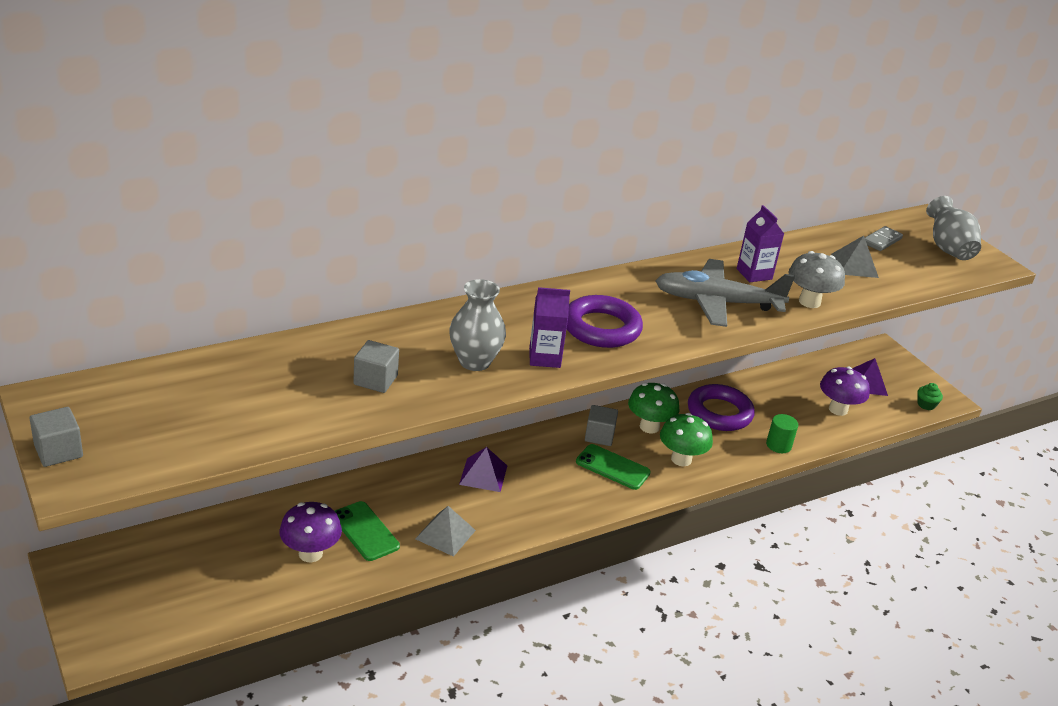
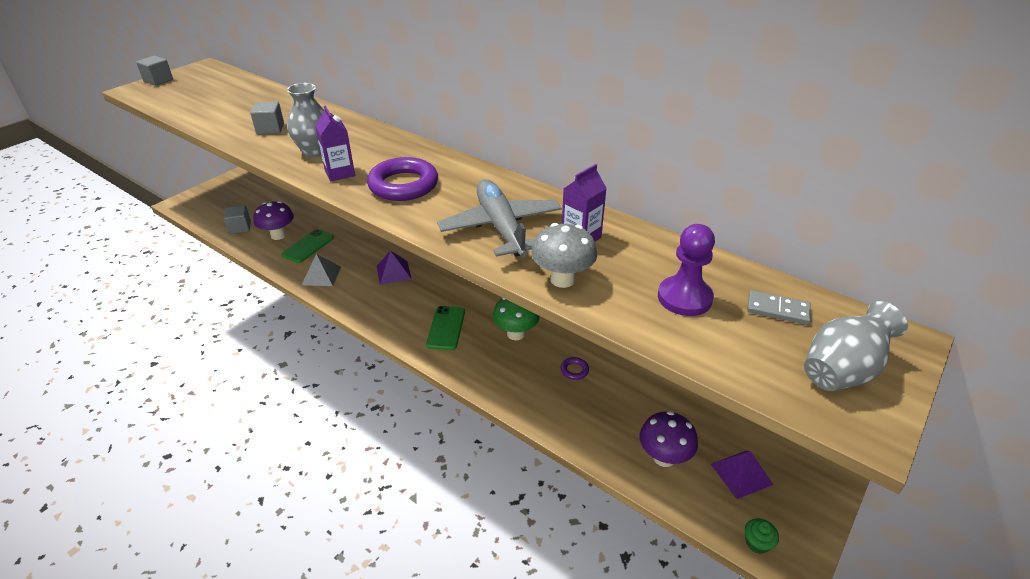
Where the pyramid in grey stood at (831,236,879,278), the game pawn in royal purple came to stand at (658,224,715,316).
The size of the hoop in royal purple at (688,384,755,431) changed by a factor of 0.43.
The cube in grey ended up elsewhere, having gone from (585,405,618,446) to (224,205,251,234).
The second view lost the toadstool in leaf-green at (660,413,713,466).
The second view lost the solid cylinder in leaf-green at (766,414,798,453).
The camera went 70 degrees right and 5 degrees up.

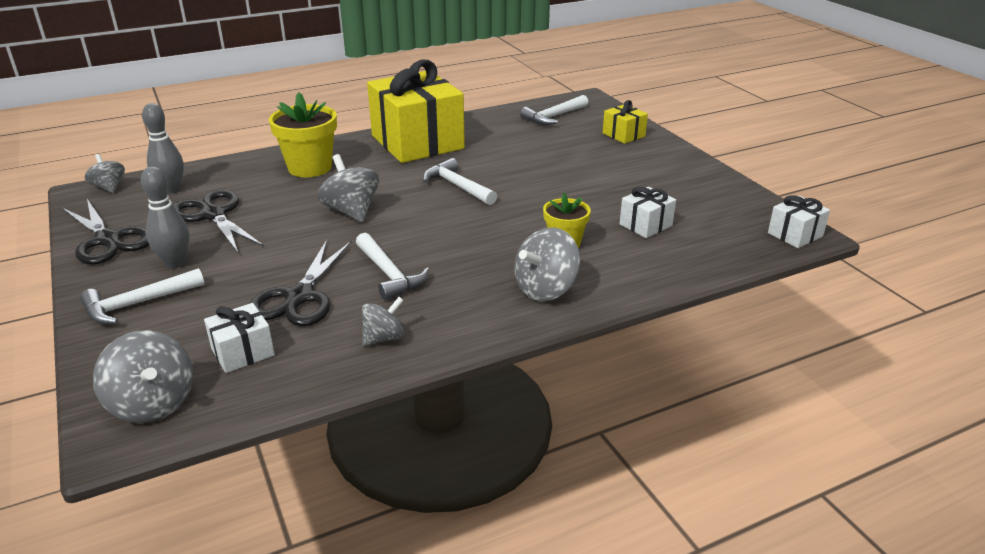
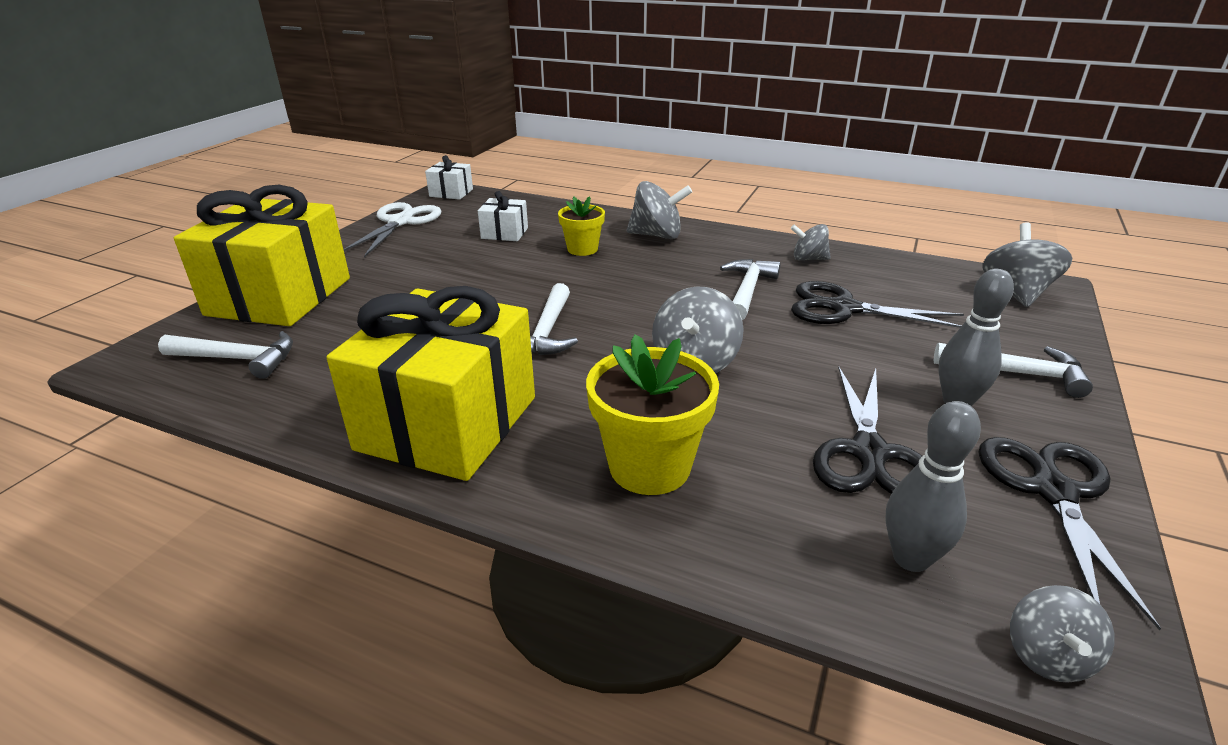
The size of the gift in golden at (603,100,648,144) changed by a factor of 2.30.
The shears in black at (249,240,352,326) ended up facing another way, 135 degrees counterclockwise from before.
The second view lost the gift in pure white at (204,303,275,373).
The second view gained the shears in pure white at (343,202,442,257).
The camera went 130 degrees left and 0 degrees up.

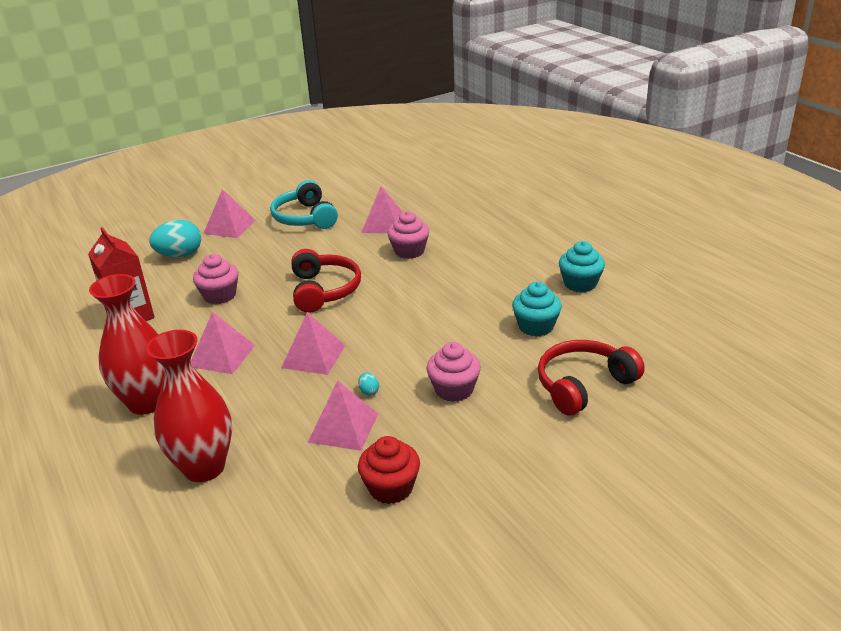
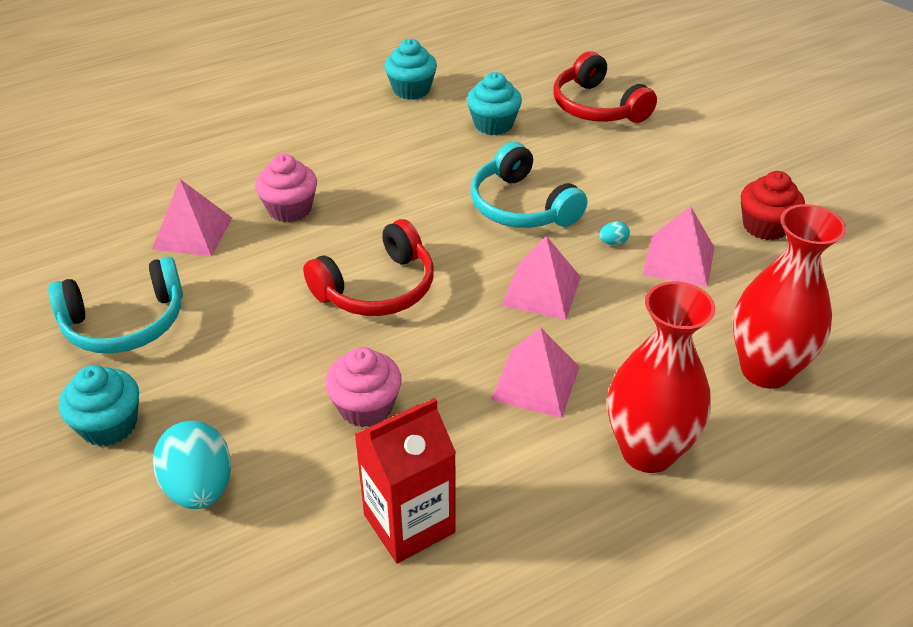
Where the pyramid in rose-pink stood at (203,189,256,238), the cupcake in teal came to stand at (59,365,139,446).
The headset in crimson at (291,249,361,313) ended up facing another way, 150 degrees clockwise from before.
The second view lost the cupcake in rose-pink at (426,342,481,402).
The second view gained the headset in teal at (471,142,588,228).
The camera went 90 degrees left and 10 degrees up.

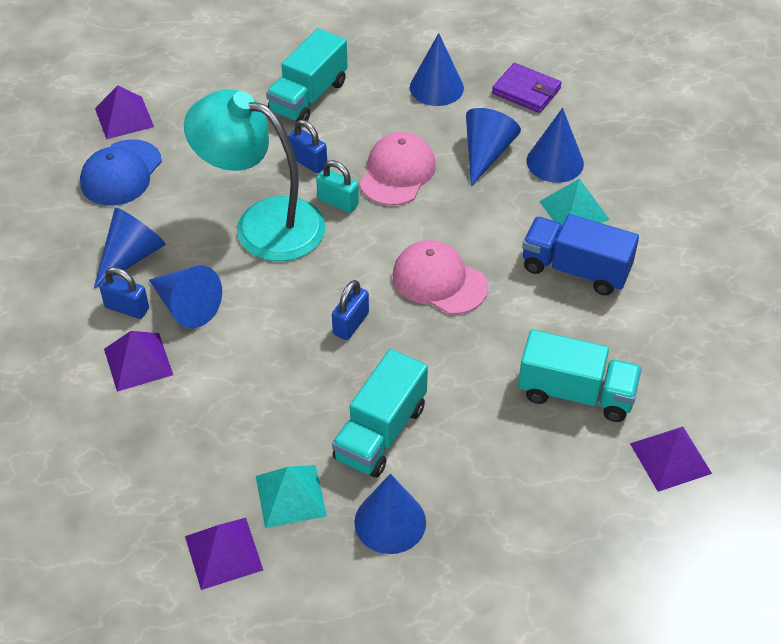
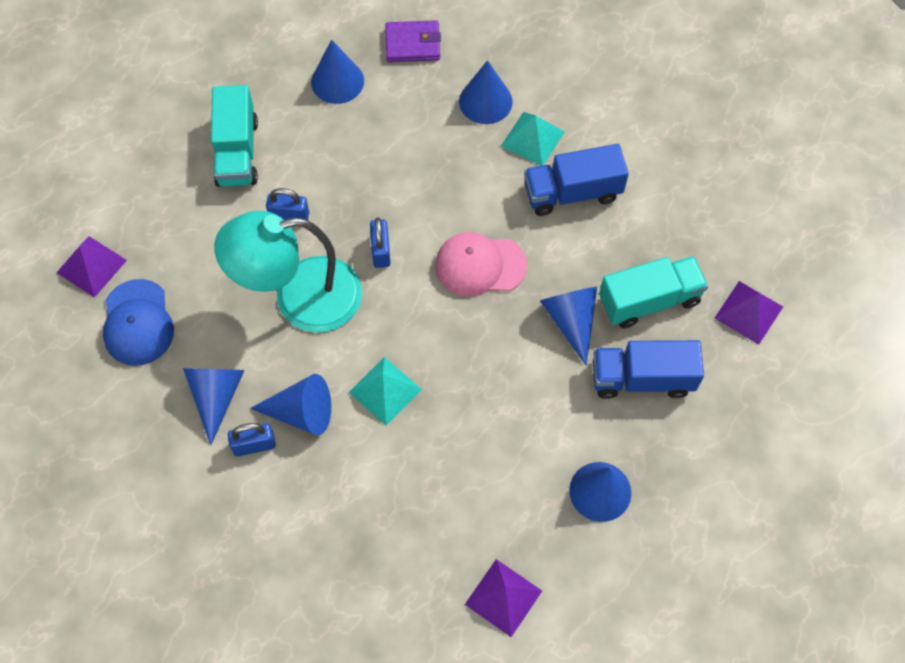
The cone shape in blue ended up elsewhere, having gone from (466,108,521,186) to (540,287,597,366).
The second view lost the peaked cap in rose-pink at (360,132,436,206).
The second view lost the small lock in teal at (316,160,359,213).
The small lock in blue ended up elsewhere, having gone from (332,280,369,340) to (370,218,390,268).
The second view lost the pyramid in royal purple at (104,331,173,392).
The second view lost the truck in teal at (332,349,428,478).
The pyramid in teal ended up elsewhere, having gone from (256,465,327,528) to (348,357,422,425).
The second view gained the truck in blue at (593,340,704,399).
The camera went 35 degrees left and 15 degrees up.

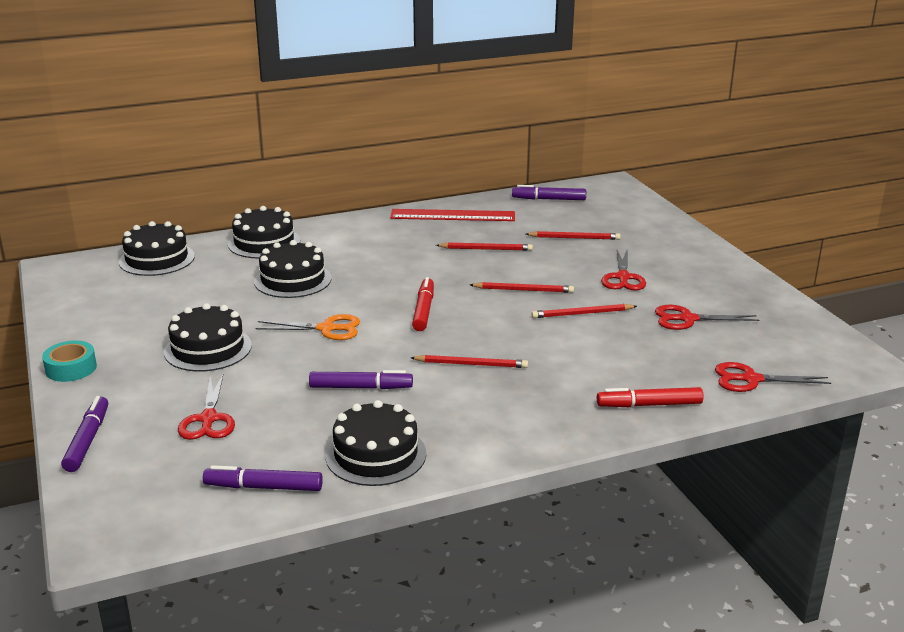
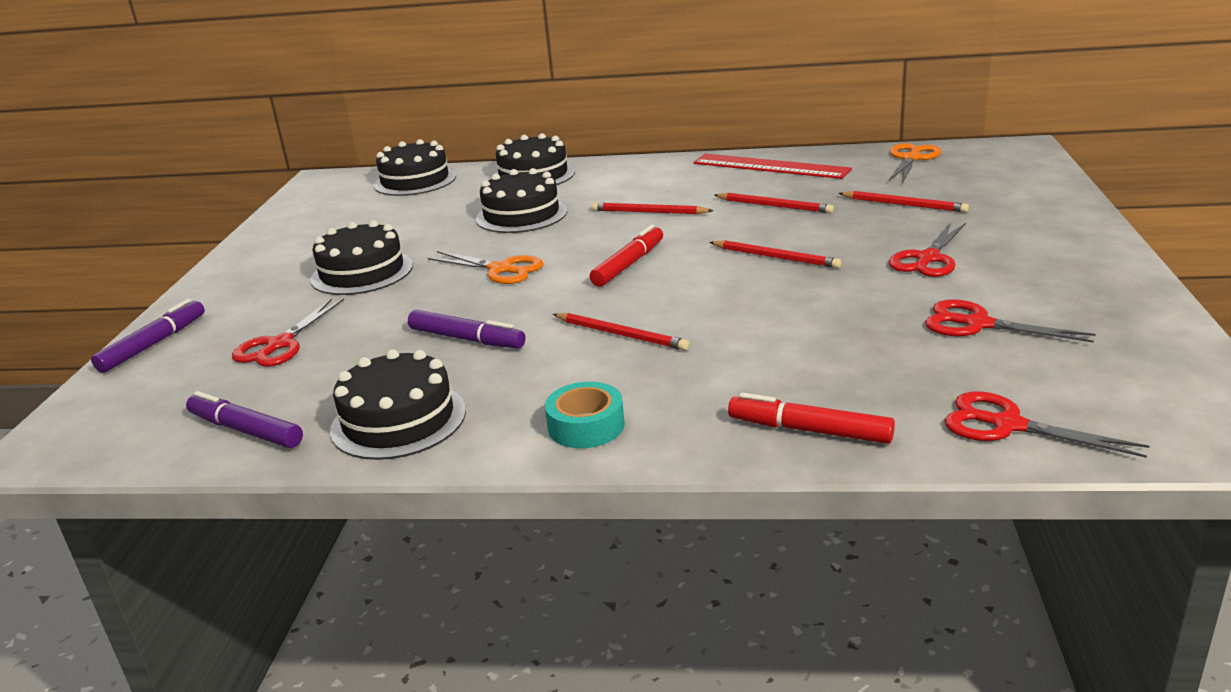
Where the marker in royal purple stood at (512,185,586,200), the shears in orange came to stand at (889,143,942,183).
The pencil in crimson ended up elsewhere, having gone from (532,304,637,318) to (591,202,713,214).
The roll of tape in teal ended up elsewhere, having gone from (42,341,97,382) to (545,382,625,448).
The camera went 30 degrees right and 0 degrees up.

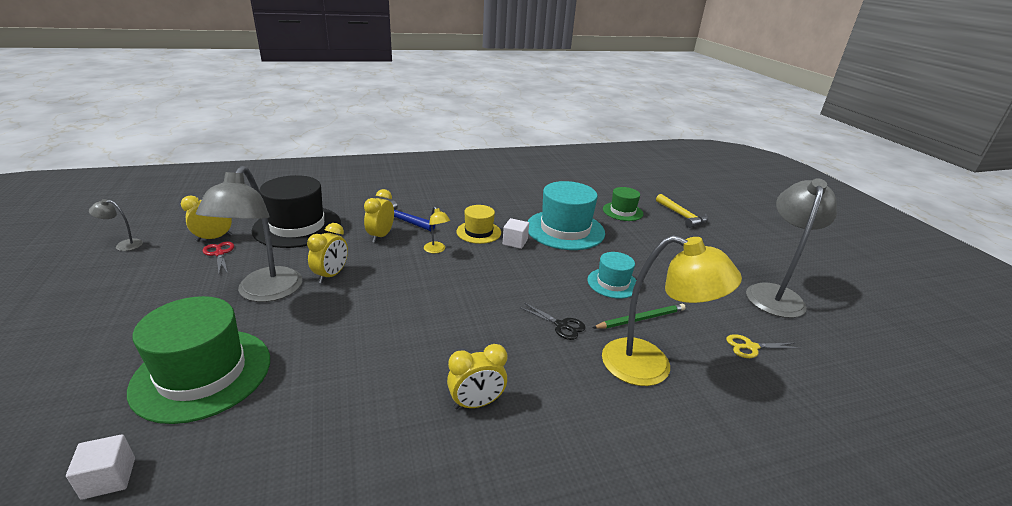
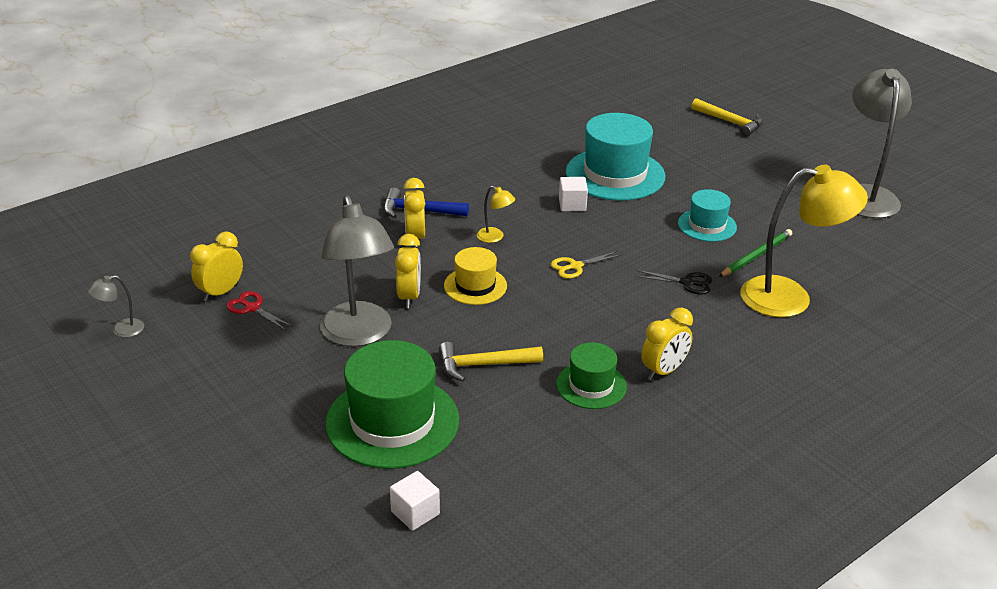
The second view lost the hat in black at (252,175,341,248).
The hat in leaf-green ended up elsewhere, having gone from (603,187,643,221) to (556,342,627,409).
The hat in golden ended up elsewhere, having gone from (456,205,501,244) to (444,247,507,305).
The shears in golden ended up elsewhere, having gone from (726,334,799,358) to (551,251,621,279).
The second view gained the claw hammer in golden at (439,342,543,382).
The camera went 20 degrees left and 5 degrees up.

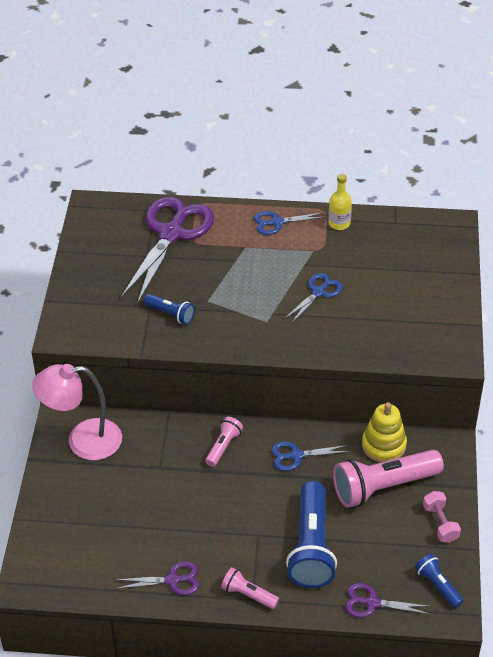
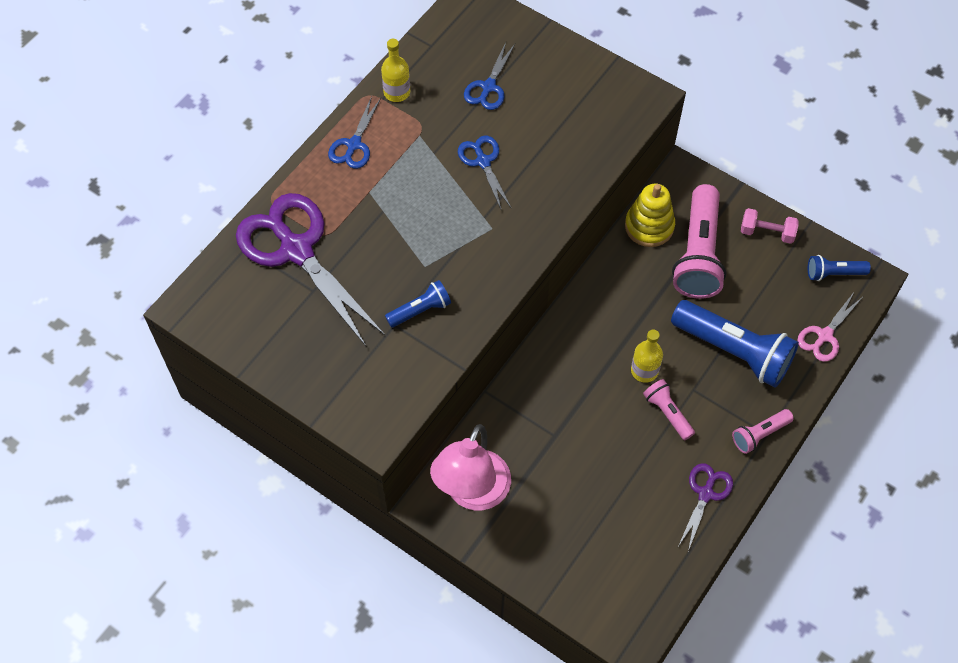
The torch in rose-pink ended up elsewhere, having gone from (205,417,243,467) to (643,379,695,440).
The shears in blue ended up elsewhere, having gone from (271,442,350,471) to (464,42,515,110).
What was the shears in royal purple at (345,583,431,618) turned into the shears in rose-pink at (797,292,863,362).
The second view gained the flask in golden at (631,329,663,383).
The camera went 60 degrees left and 15 degrees up.

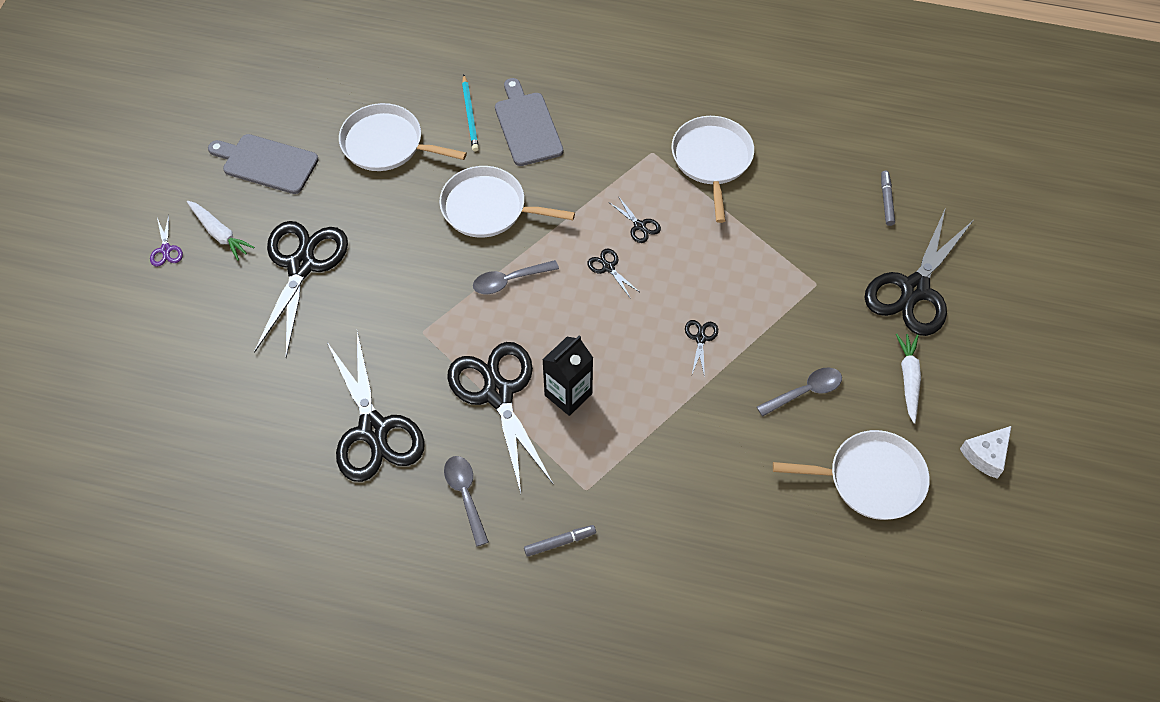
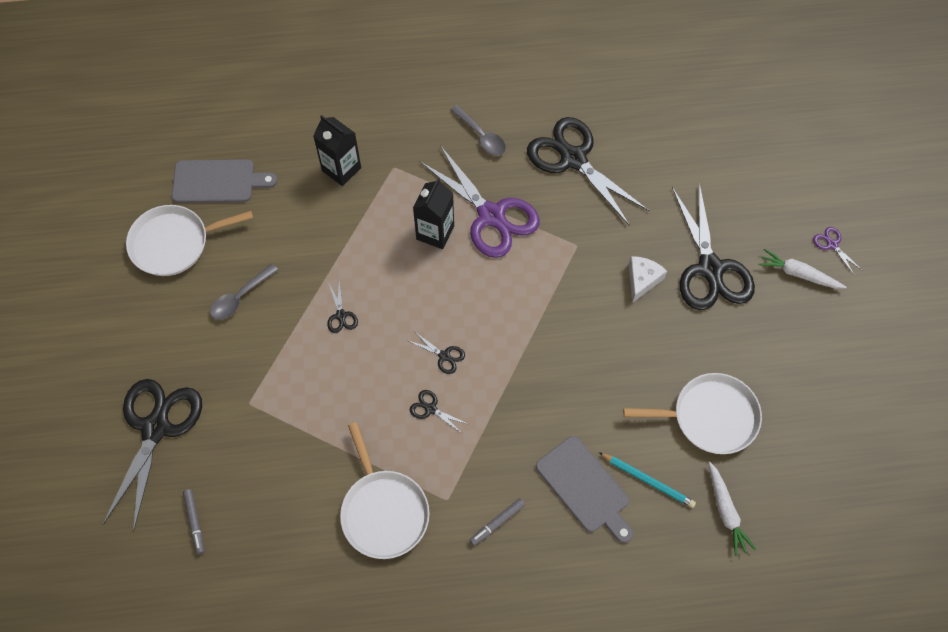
The pencil in teal at (462,74,479,152) ended up facing another way, 150 degrees clockwise from before.
The cutting board in grey ended up elsewhere, having gone from (208,134,319,194) to (172,159,277,203).
The second view lost the frying pan in pure white at (439,166,575,238).
The second view lost the tablespoon in grey at (473,260,559,294).
The carrot in pure white ended up elsewhere, having gone from (896,334,921,424) to (708,461,756,556).
What was the shears in black at (447,342,554,493) turned into the shears in royal purple at (420,145,540,258).
The piece of cheese in pure white ended up elsewhere, having gone from (960,426,1011,479) to (629,256,667,303).
The marker in grey ended up elsewhere, having gone from (524,525,596,557) to (470,498,525,546).
The second view gained the milk carton in black at (313,115,361,186).
The camera went 160 degrees right and 5 degrees up.

